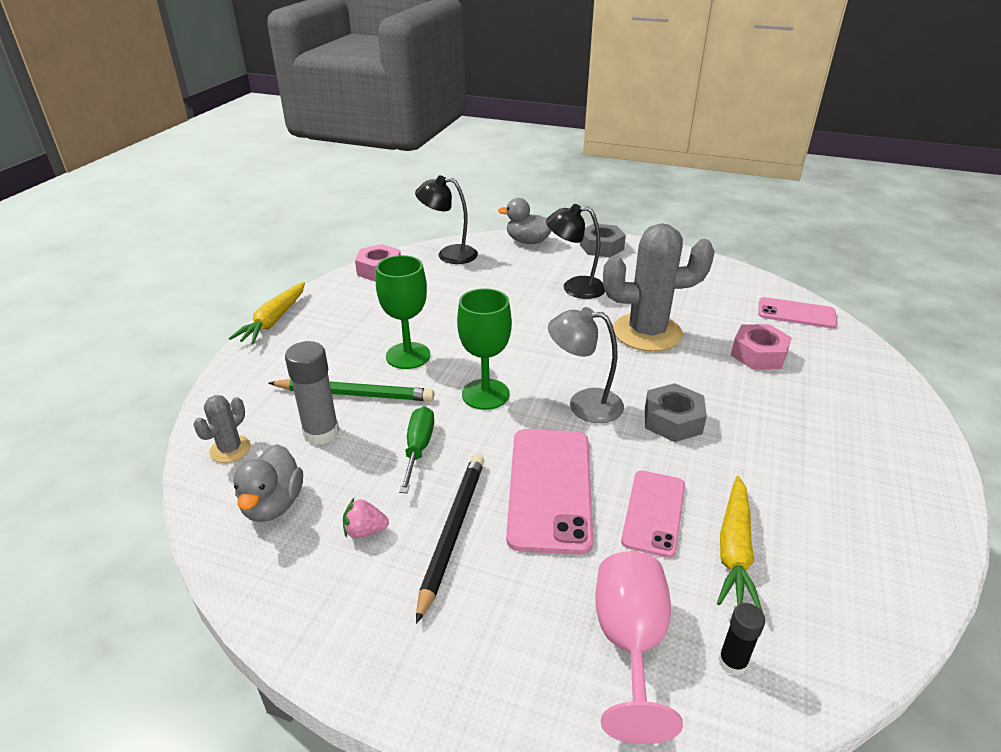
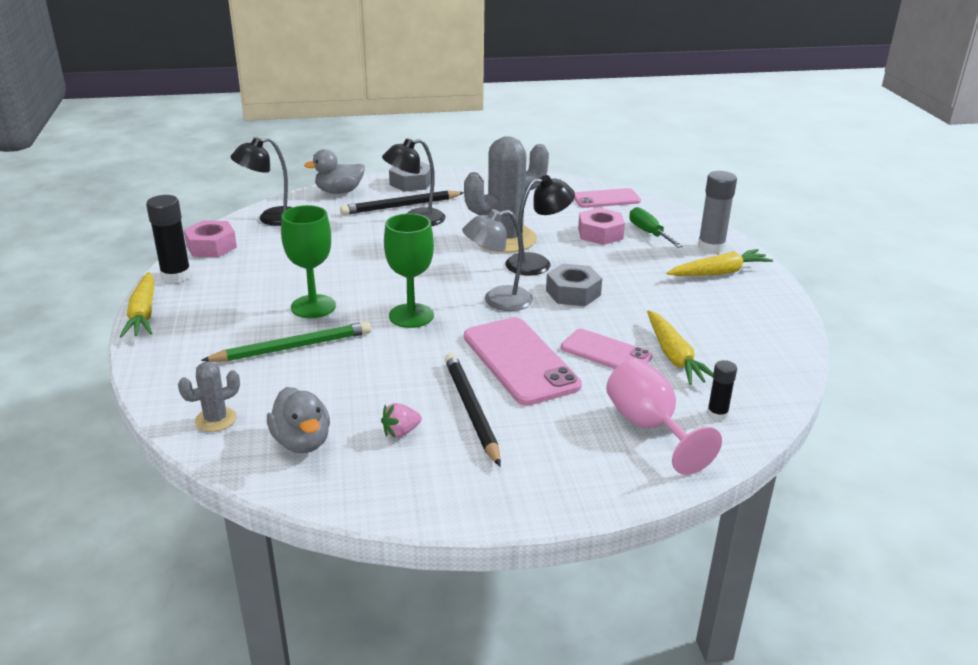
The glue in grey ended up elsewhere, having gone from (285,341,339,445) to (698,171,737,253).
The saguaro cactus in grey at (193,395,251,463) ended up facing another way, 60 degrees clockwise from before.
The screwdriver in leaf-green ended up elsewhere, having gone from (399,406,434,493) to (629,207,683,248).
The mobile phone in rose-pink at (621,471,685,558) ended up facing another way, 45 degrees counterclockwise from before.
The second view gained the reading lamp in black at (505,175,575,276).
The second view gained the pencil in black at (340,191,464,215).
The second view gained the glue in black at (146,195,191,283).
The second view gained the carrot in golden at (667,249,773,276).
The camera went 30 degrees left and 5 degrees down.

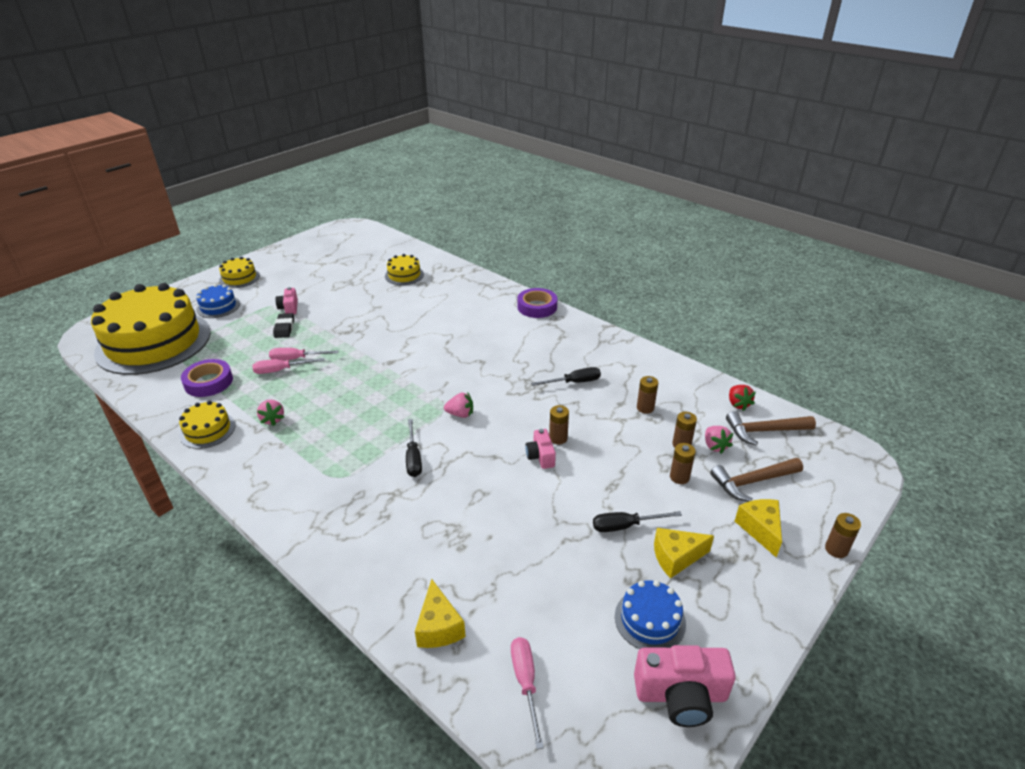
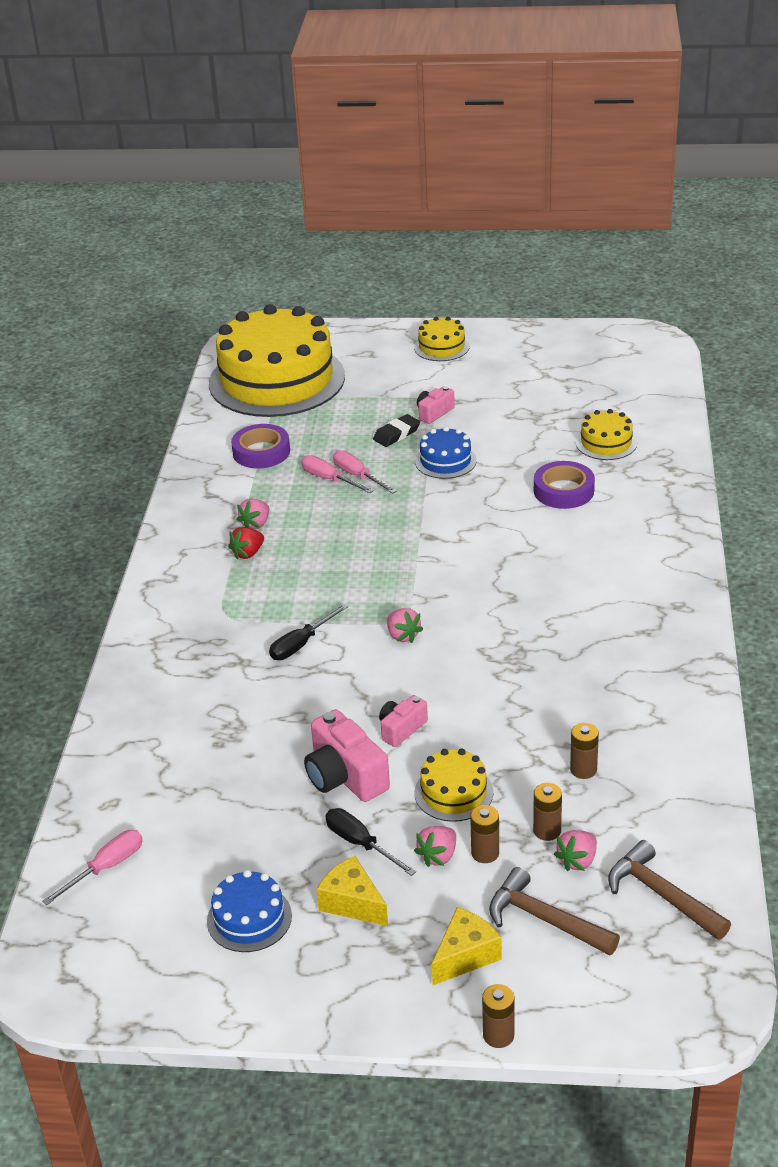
The cake in blue ended up elsewhere, having gone from (196,284,240,318) to (415,427,477,479).
The roll of tape in royal purple ended up elsewhere, having gone from (517,288,557,318) to (534,461,595,509).
The second view lost the screwdriver in black at (531,367,601,386).
The berry in crimson ended up elsewhere, having gone from (729,385,756,411) to (228,527,264,560).
The cake in golden ended up elsewhere, having gone from (179,401,236,449) to (414,749,493,822).
The second view lost the power cell in dark brown at (549,405,569,444).
The second view lost the piece of cheese in golden at (415,579,466,648).
The photo camera in rose-pink ended up elsewhere, having gone from (634,645,736,727) to (304,709,390,802).
The second view gained the berry in rose-pink at (414,826,456,867).
The camera went 55 degrees right and 0 degrees up.

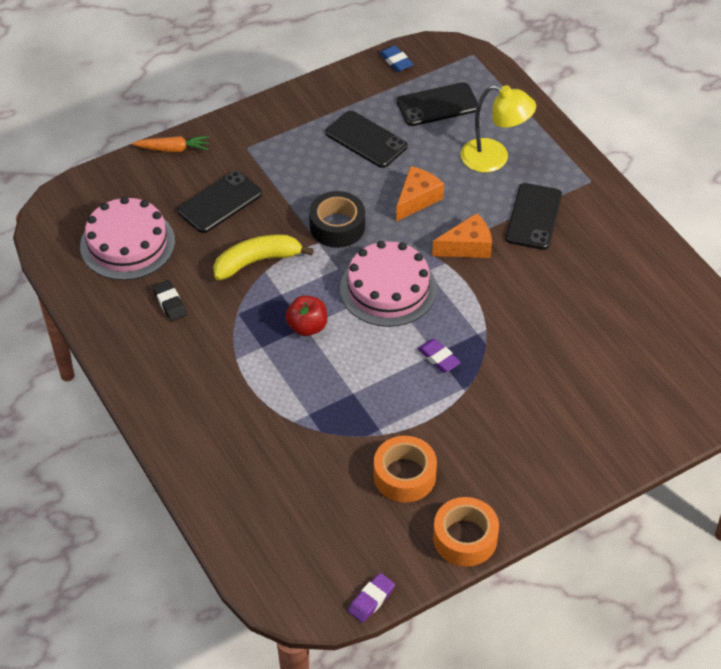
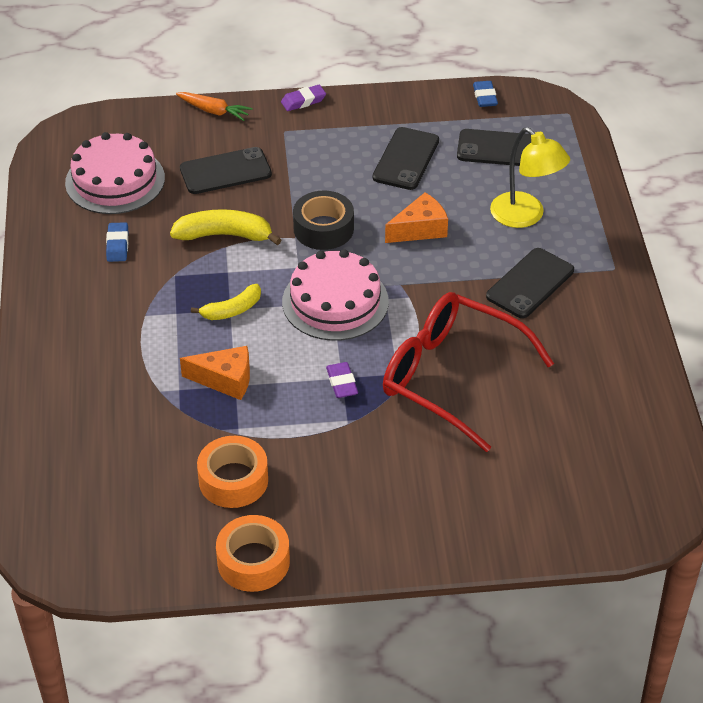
The mobile phone in black at (326,111,407,168) ended up facing another way, 45 degrees clockwise from before.
The piece of cheese in orange ended up elsewhere, having gone from (432,213,492,258) to (180,346,250,400).
What was the gum eraser in black at (153,280,187,321) turned into the gum eraser in blue at (106,222,128,262).
Where the apple in crimson stood at (285,295,327,336), the toy banana in golden came to stand at (191,284,261,320).
The gum eraser in royal purple ended up elsewhere, having gone from (348,573,395,623) to (281,85,326,111).
The second view gained the glasses in crimson at (383,292,554,452).
The camera went 25 degrees right and 5 degrees down.

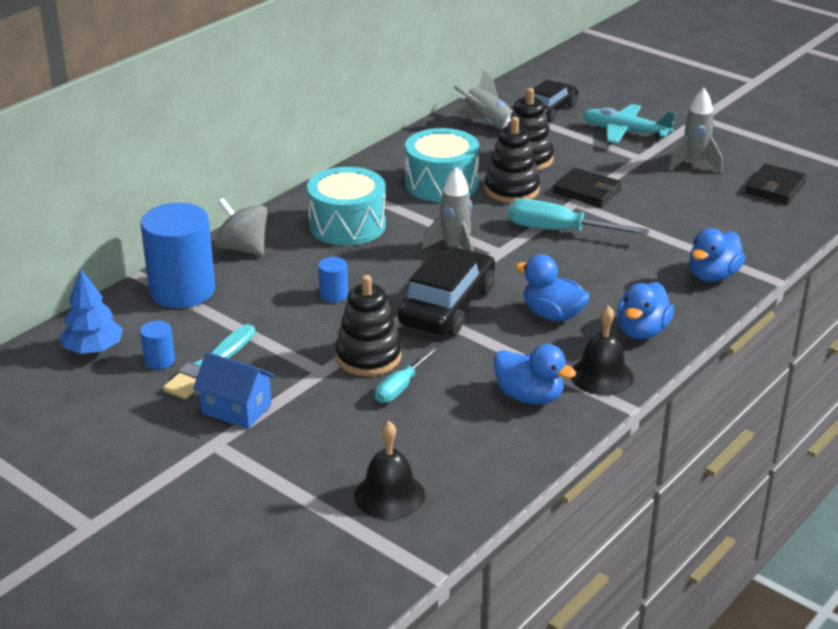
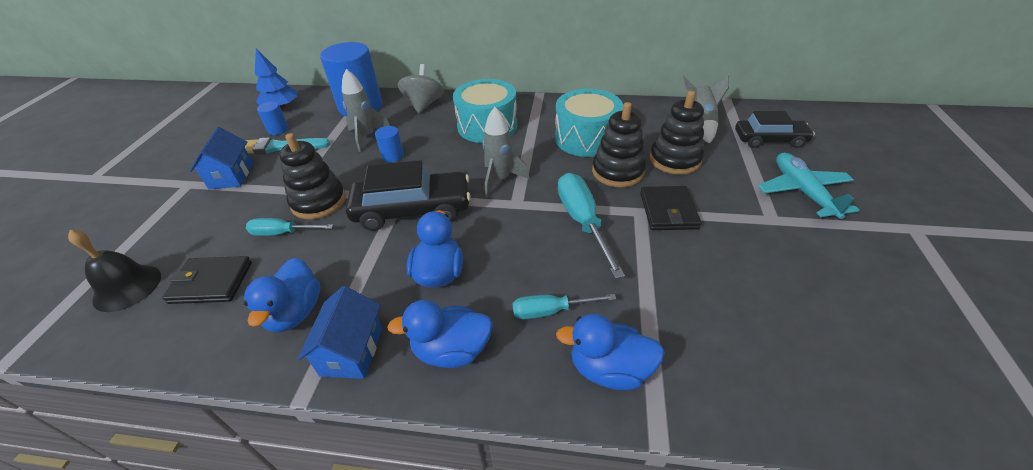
The toy rocket in grey ended up elsewhere, having gone from (669,88,723,173) to (342,69,390,152).
The card wallet in black ended up elsewhere, having gone from (745,164,807,204) to (162,256,252,304).
Where the bell in black stood at (571,305,634,395), the cottage in blue came to stand at (298,286,382,379).
The second view gained the screwdriver in teal at (513,294,616,319).
The camera went 60 degrees right and 10 degrees up.

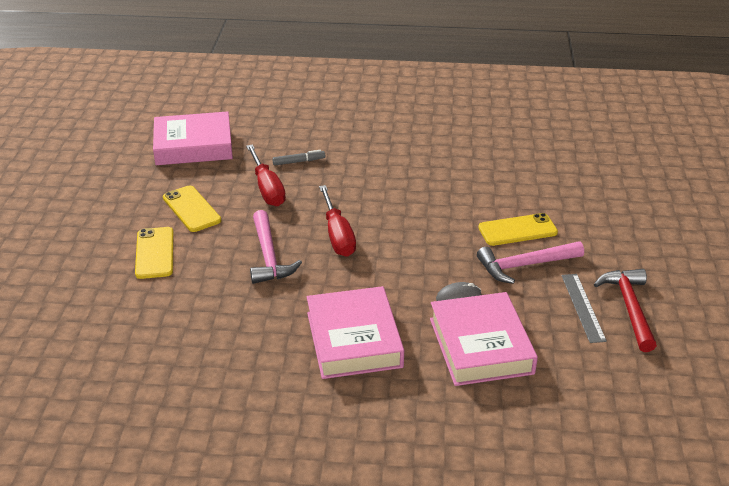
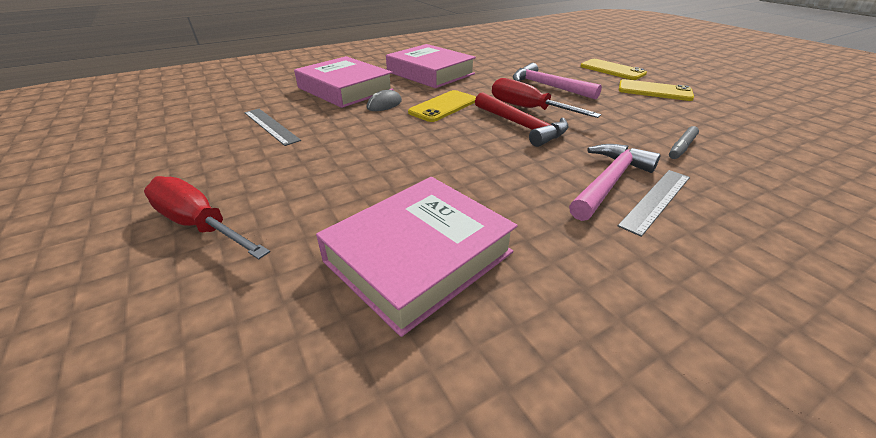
The book in rose-pink ended up elsewhere, having gone from (153,111,233,165) to (316,177,517,337).
The screwdriver in crimson ended up elsewhere, having gone from (246,144,286,206) to (144,176,270,259).
The mobile phone in golden ended up elsewhere, having gone from (478,213,558,246) to (408,90,476,122).
The claw hammer in rose-pink ended up elsewhere, having gone from (477,241,584,284) to (569,144,660,221).
The claw hammer in crimson ended up elsewhere, having gone from (594,269,657,352) to (475,92,569,147).
The second view gained the measuring stick in grey at (618,170,690,237).
The camera went 145 degrees right and 0 degrees up.

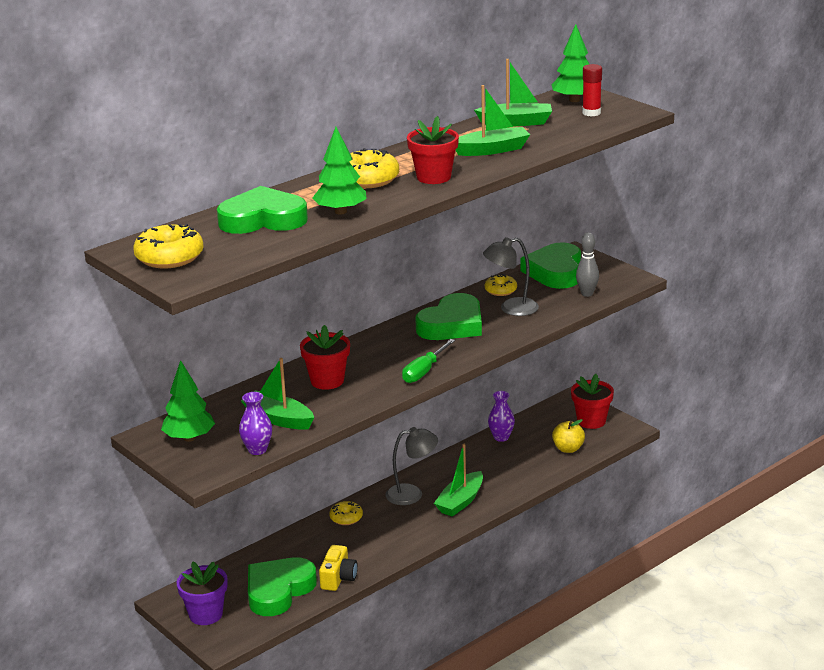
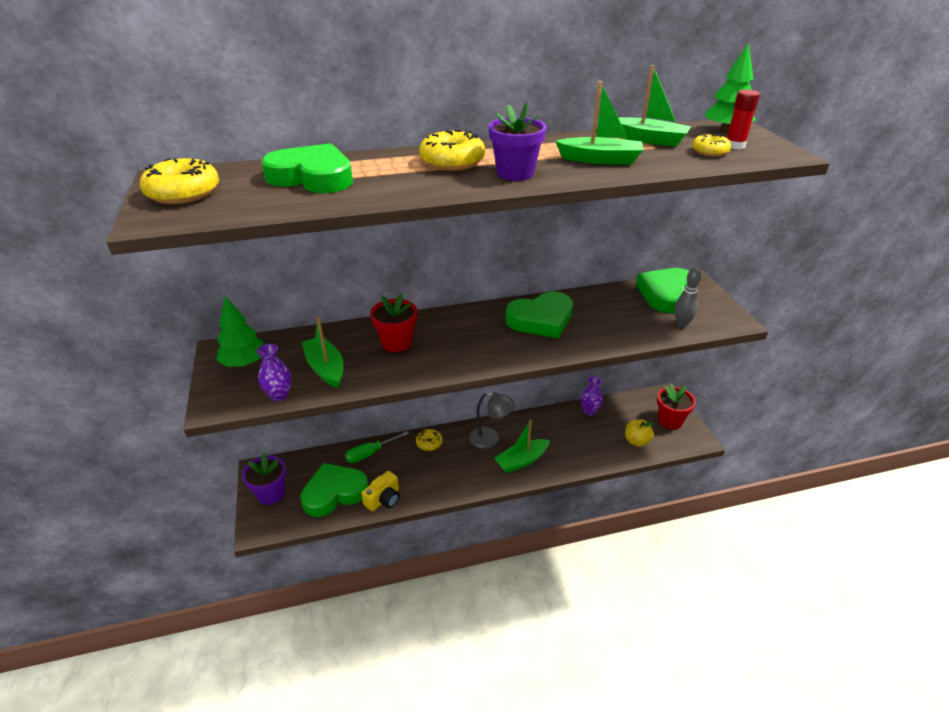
What was the flower pot in crimson at (407,116,459,184) turned into the flower pot in royal purple at (488,103,546,181).
The second view lost the toy tree in leaf-green at (313,127,366,214).
The second view lost the reading lamp in grey at (483,237,539,316).
The donut in golden ended up elsewhere, having gone from (485,274,517,296) to (692,133,732,157).
The screwdriver in leaf-green ended up elsewhere, having gone from (402,339,455,383) to (345,431,409,463).
The camera went 25 degrees right and 10 degrees up.

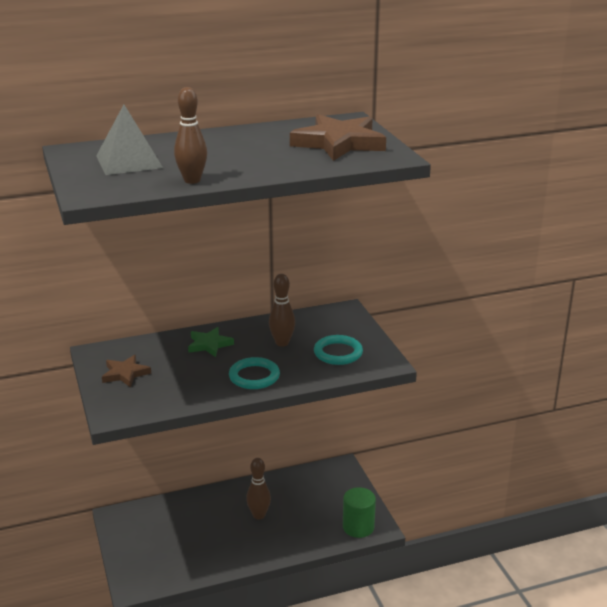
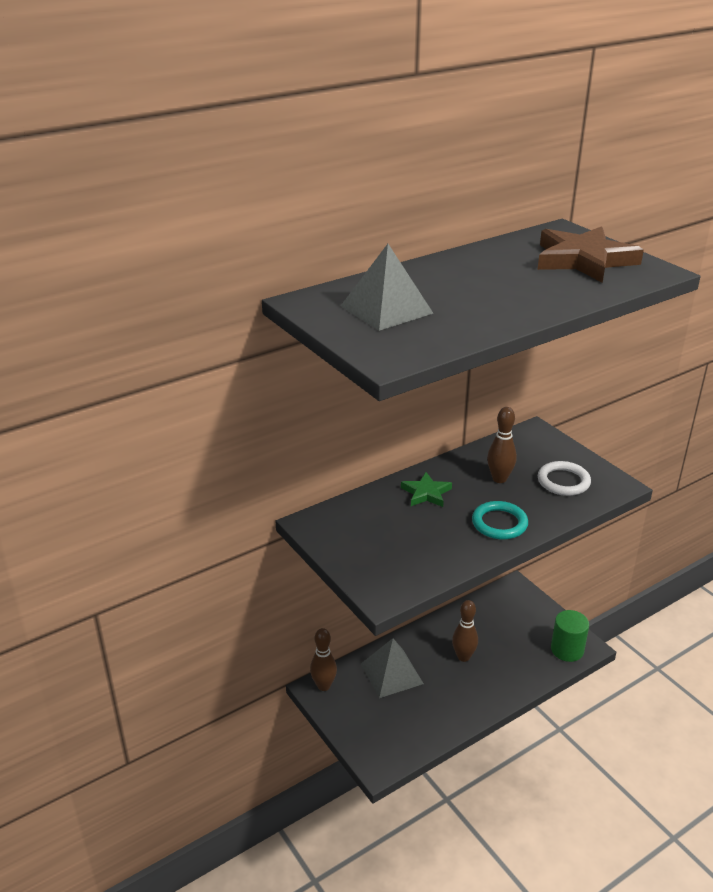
The bowling pin in dark brown ended up elsewhere, having gone from (174,87,207,184) to (310,628,337,691).
What was the hoop in teal at (314,335,363,365) turned into the hoop in pure white at (538,461,591,496).
The second view lost the star in dark brown at (102,355,151,388).
The second view gained the pyramid in grey at (361,638,424,698).
The camera went 15 degrees left and 5 degrees up.

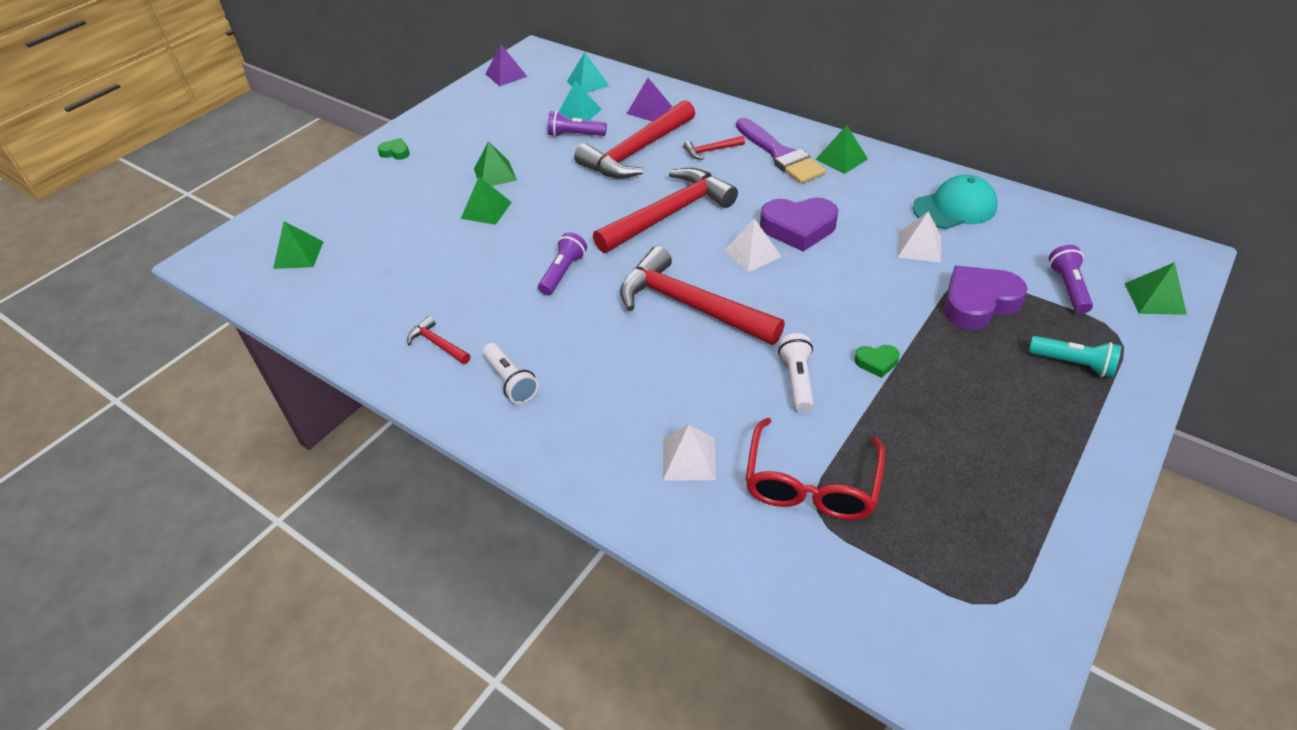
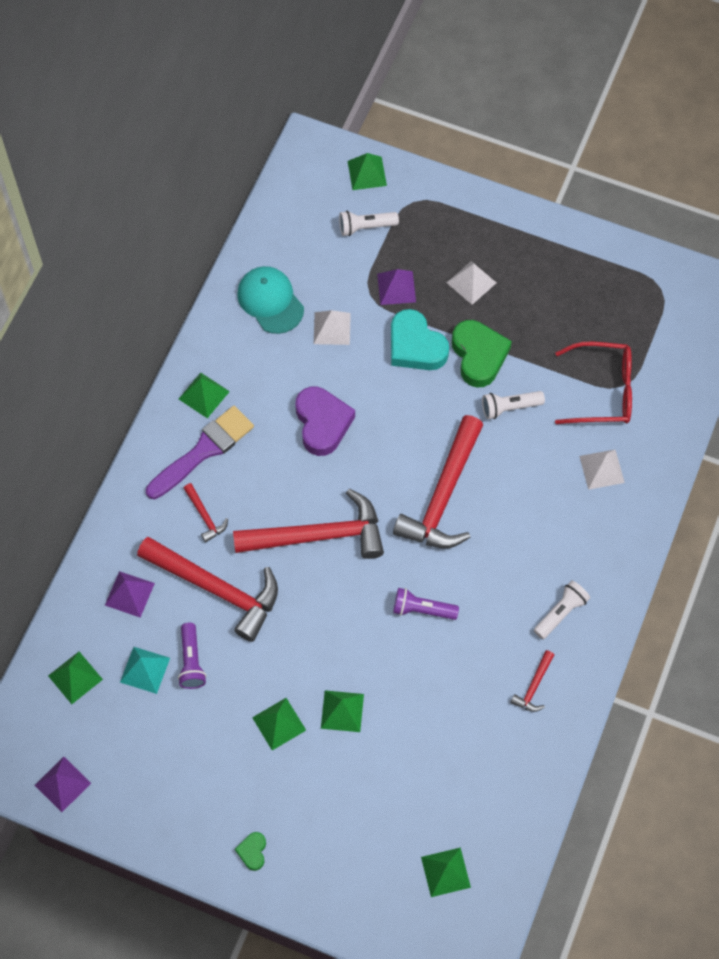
What was the pyramid in teal at (567,52,609,93) turned into the pyramid in leaf-green at (48,652,103,704).
The claw hammer in crimson at (593,168,738,253) ended up facing another way, 135 degrees clockwise from before.
The pyramid in pure white ended up elsewhere, having gone from (723,219,781,272) to (447,261,496,305).
What was the torch in royal purple at (1049,245,1093,314) turned into the torch in pure white at (339,211,399,236).
Where the love heart in royal purple stood at (944,266,1028,330), the pyramid in royal purple came to stand at (377,269,416,305).
The second view lost the torch in teal at (1029,336,1121,378).
The size of the love heart in leaf-green at (855,345,900,378) changed by a factor of 2.09.
The second view gained the love heart in teal at (391,309,449,370).
The camera went 105 degrees left and 20 degrees up.

